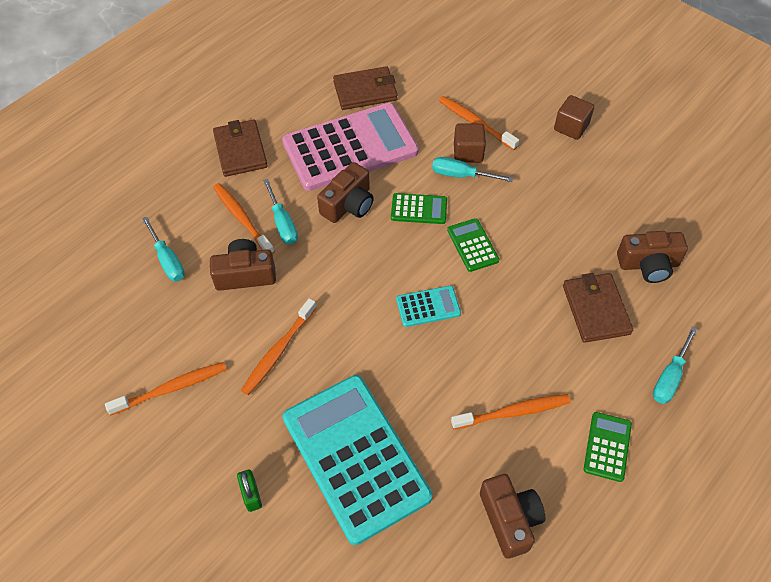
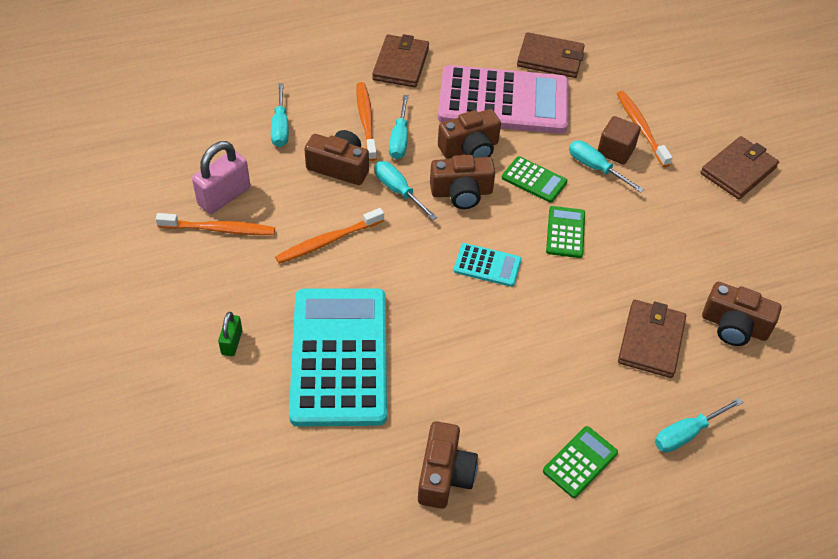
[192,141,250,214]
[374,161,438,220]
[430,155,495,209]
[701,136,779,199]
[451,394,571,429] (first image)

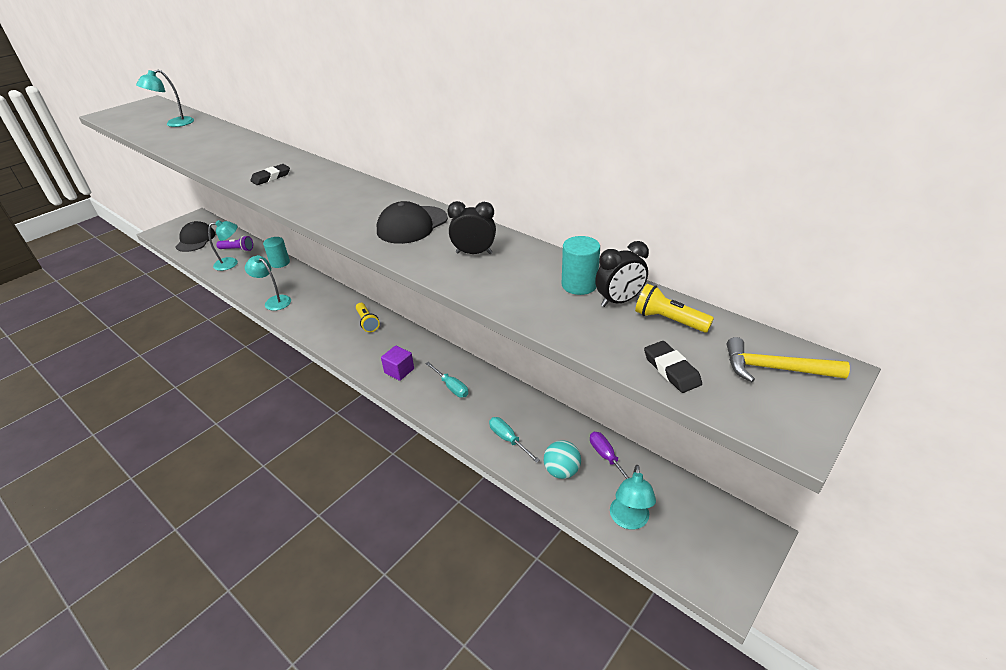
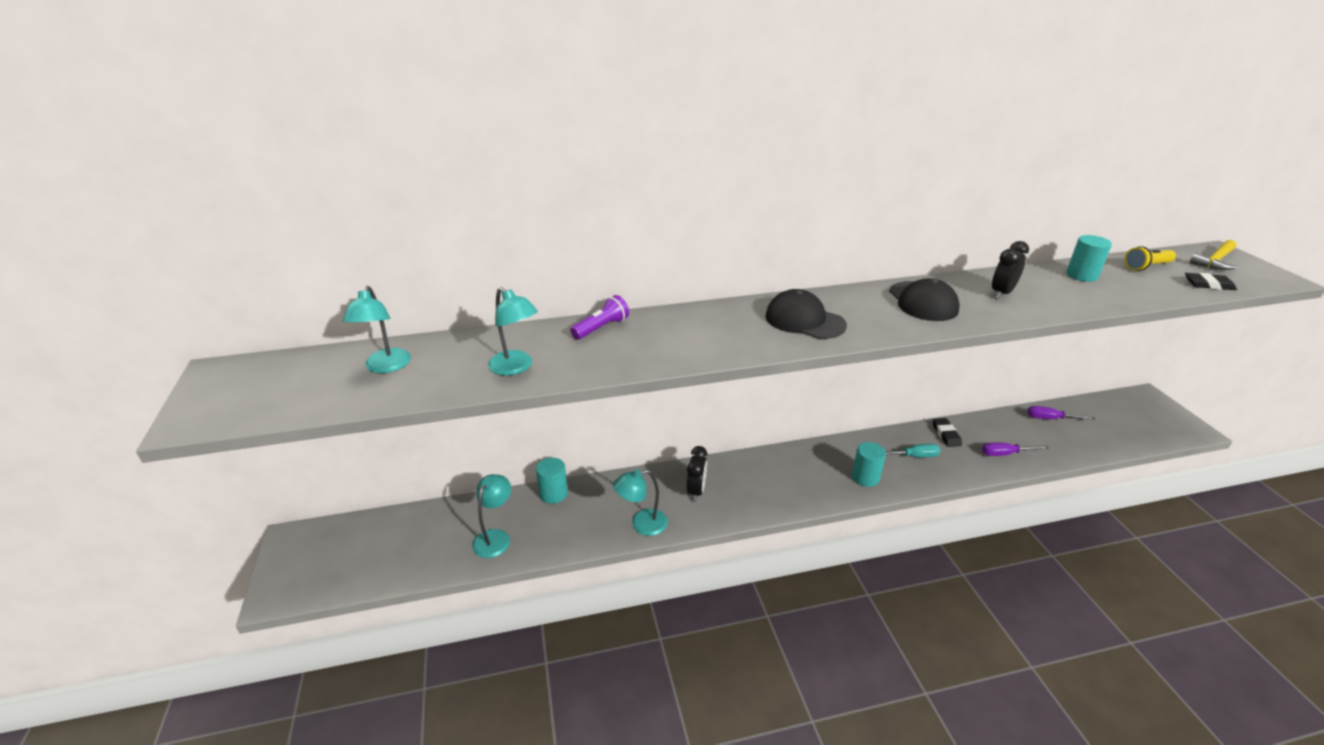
[488,287,538,376]
[570,295,629,340]
[687,446,707,501]
[765,289,847,339]
[852,442,886,487]
[933,418,962,447]
[982,442,1049,456]
[356,303,380,332] (first image)
[544,440,581,479] (first image)

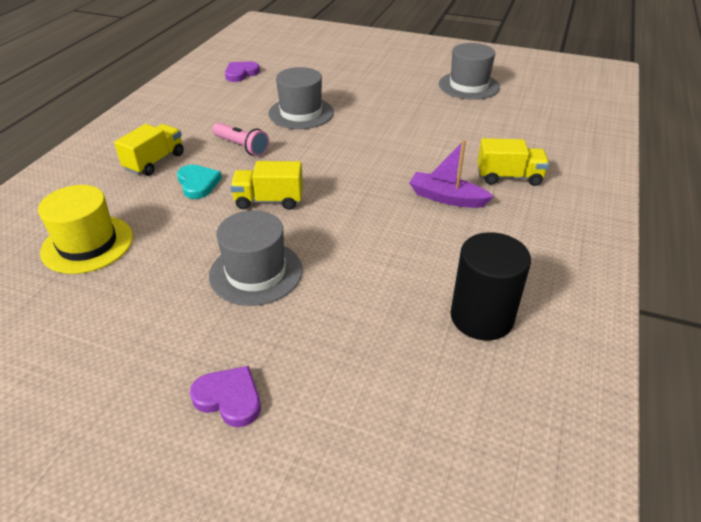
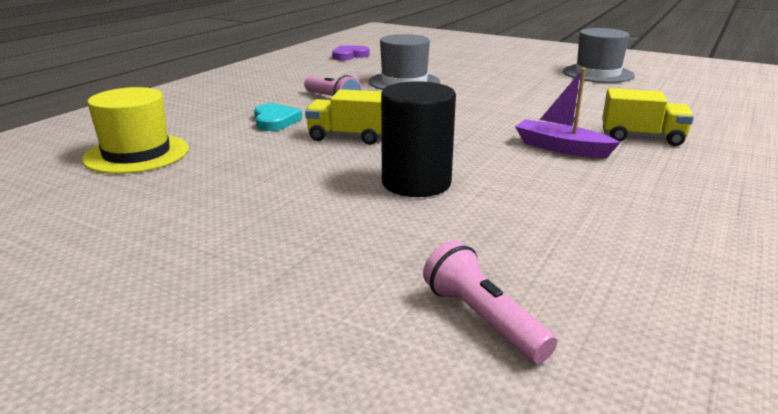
[381,81,456,197]
[423,240,557,363]
[114,124,184,176] (first image)
[190,366,261,427] (first image)
[209,210,303,306] (first image)

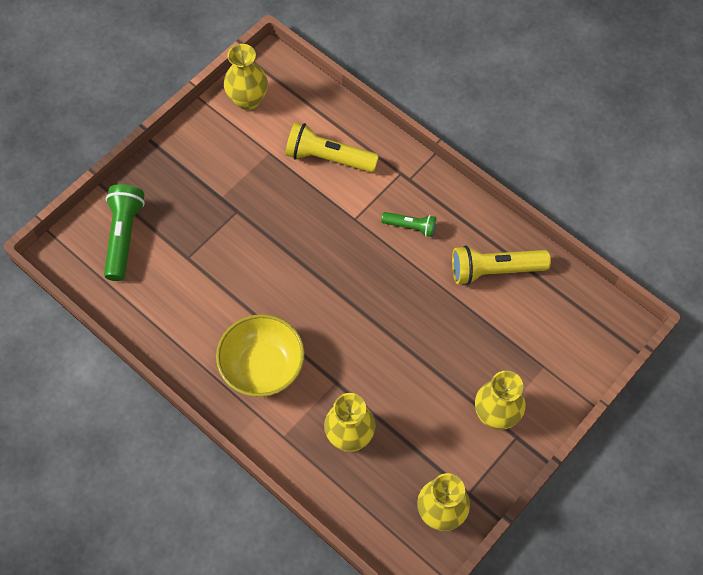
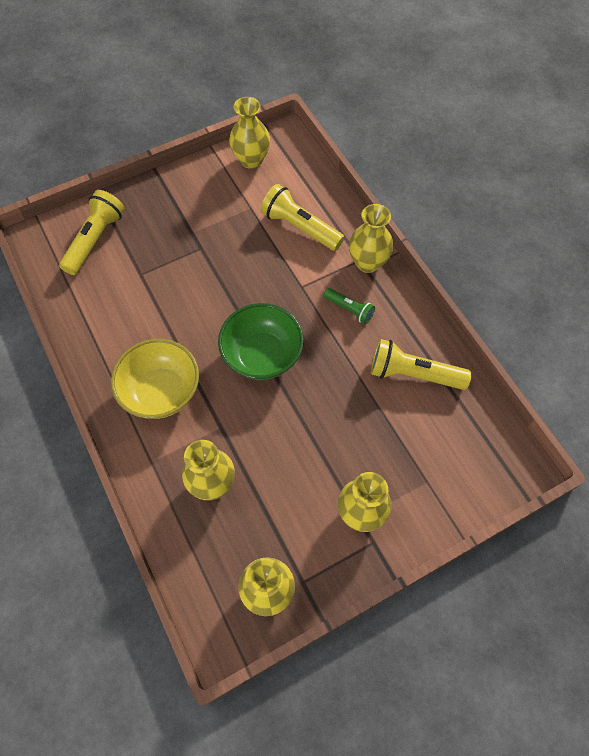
[59,190,125,275]
[218,303,304,380]
[349,204,393,273]

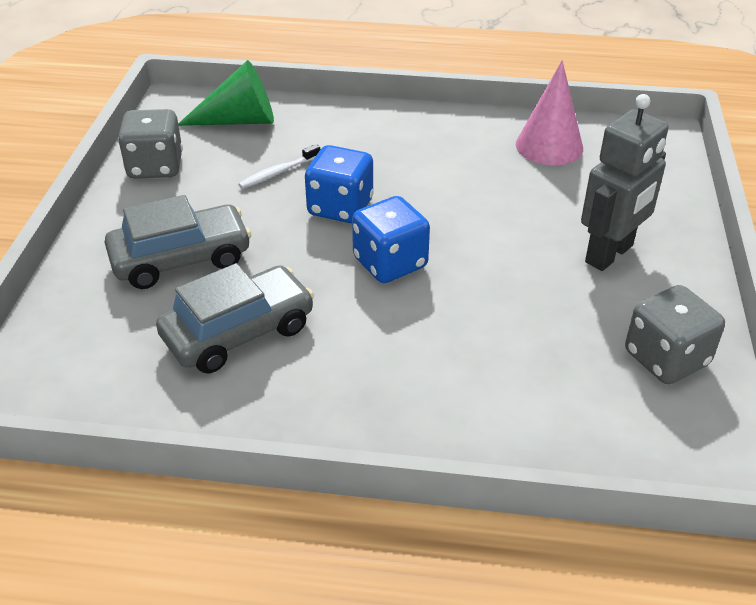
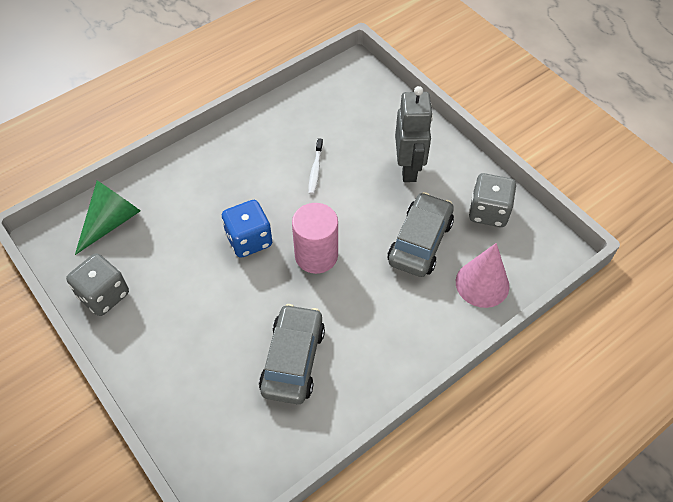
[292,203,338,274]
[308,138,323,195]
[388,192,454,277]
[456,243,509,308]

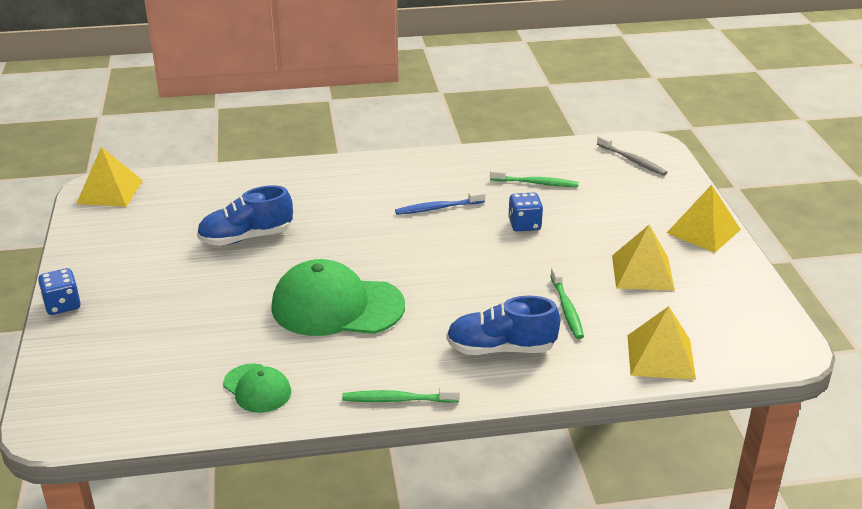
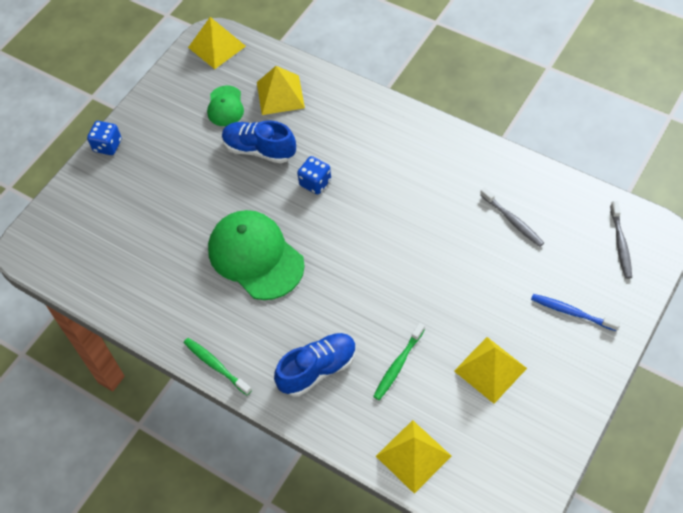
[207,86,244,126]
[257,66,305,115]
[274,333,357,396]
[297,156,331,195]
[480,187,544,247]
[531,294,620,331]

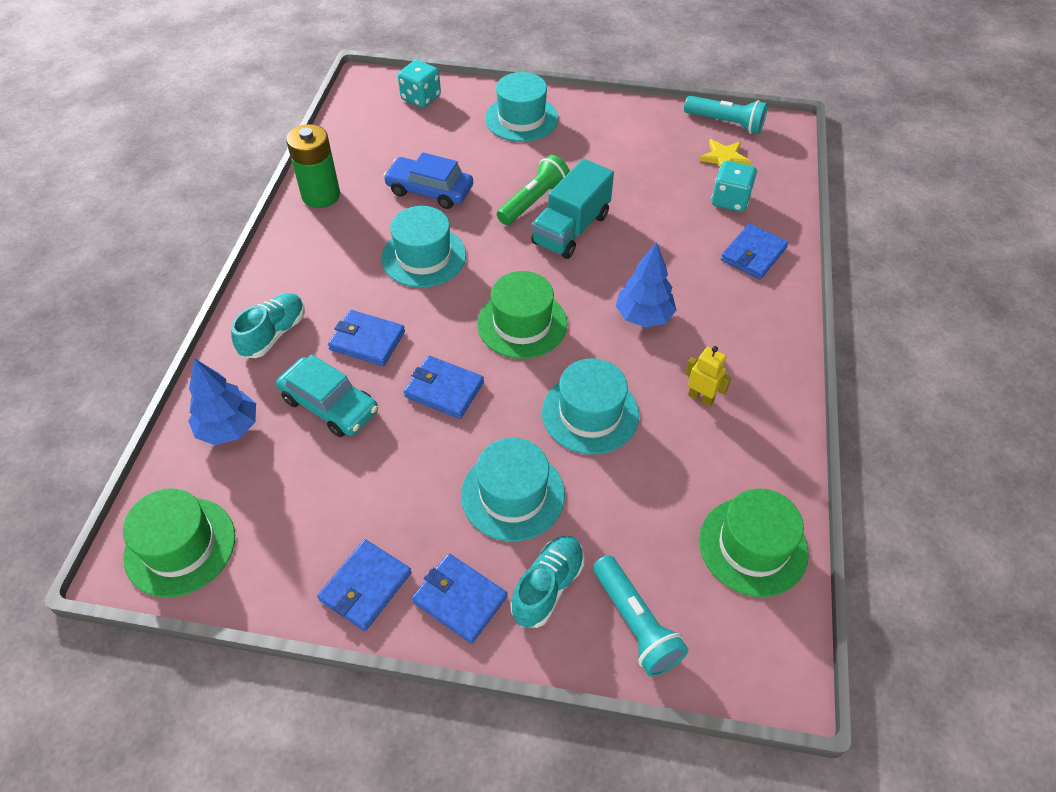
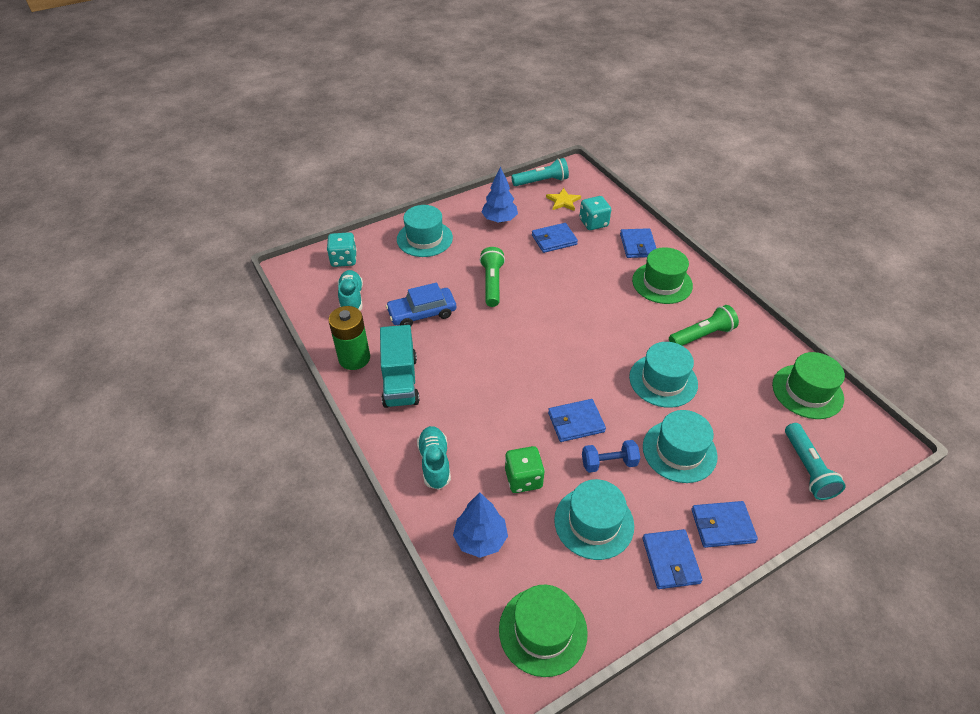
[338,270,363,310]
[380,325,420,408]
[481,166,518,223]
[505,446,545,493]
[532,223,578,253]
[554,479,634,560]
[582,440,640,473]
[632,247,693,304]
[669,305,739,346]
[785,423,846,500]

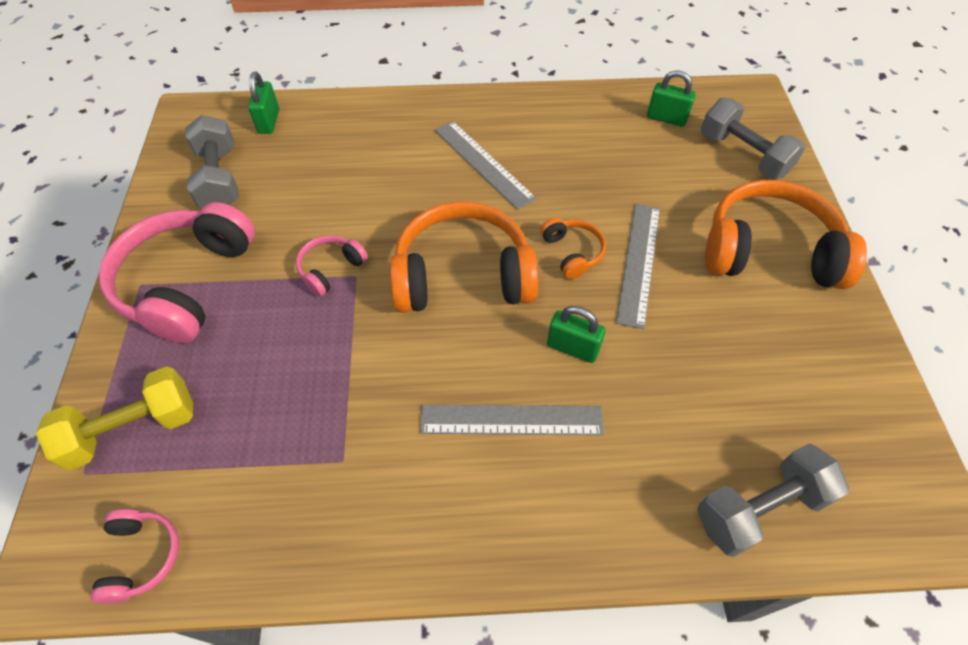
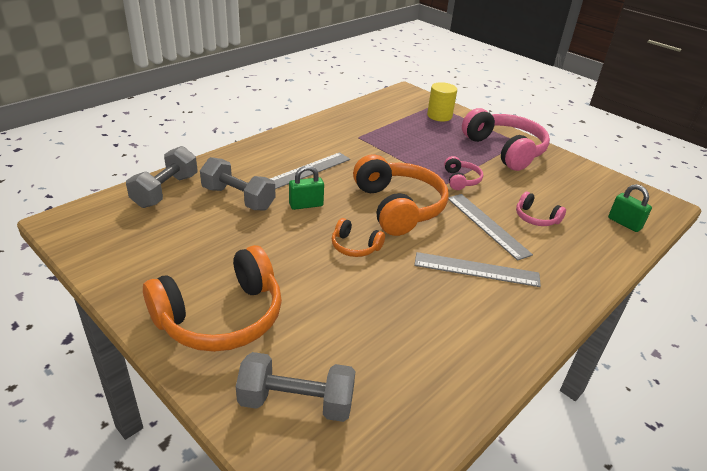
[200,157,275,210]
[353,154,449,236]
[427,82,457,121]
[448,194,533,261]
[516,192,566,226]
[647,70,696,127] (first image)

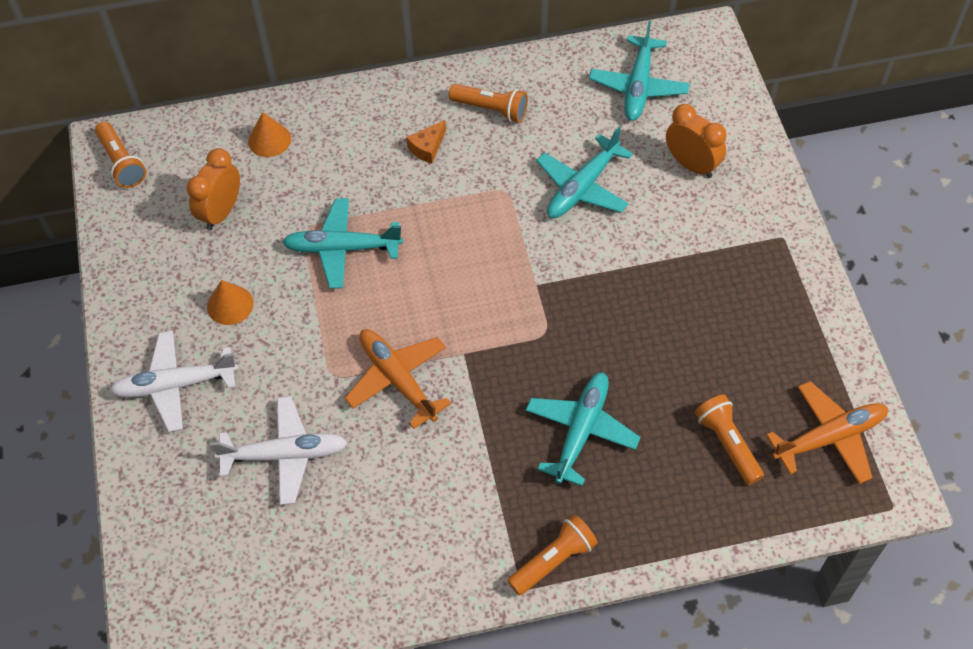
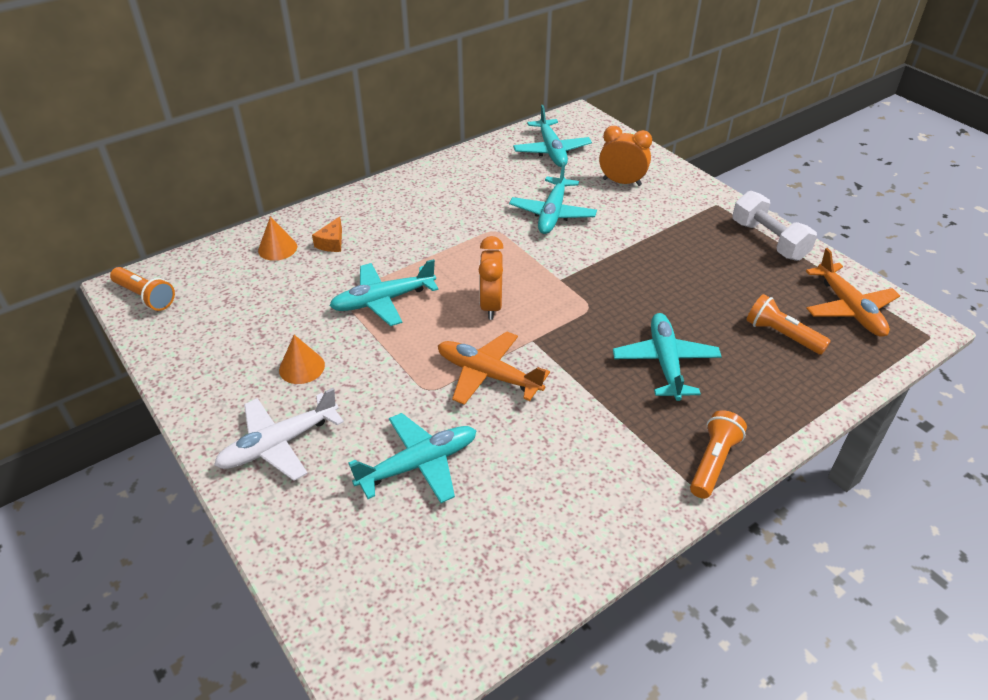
[312,217,342,252]
[349,413,477,503]
[479,236,504,320]
[732,191,817,261]
[806,248,900,337]
[449,84,528,123] (first image)

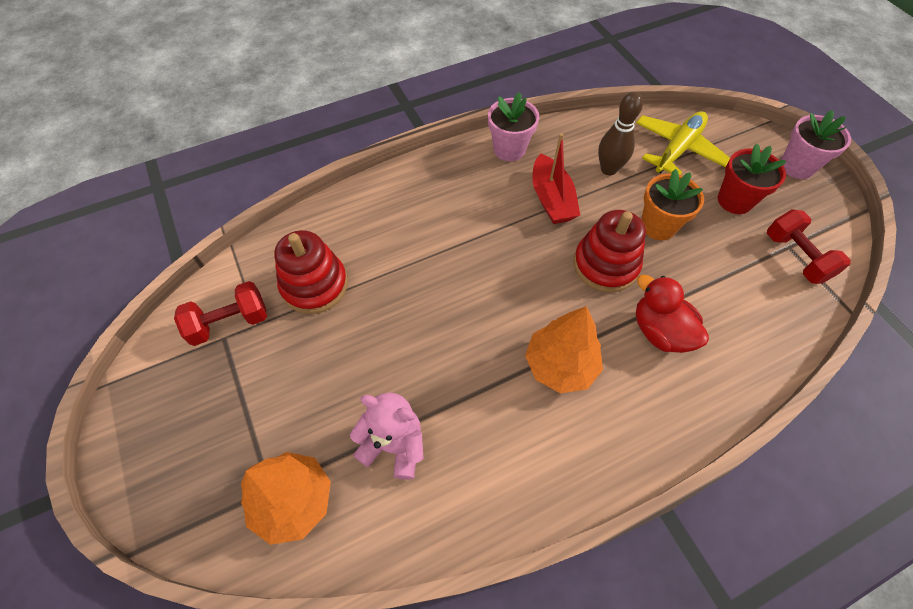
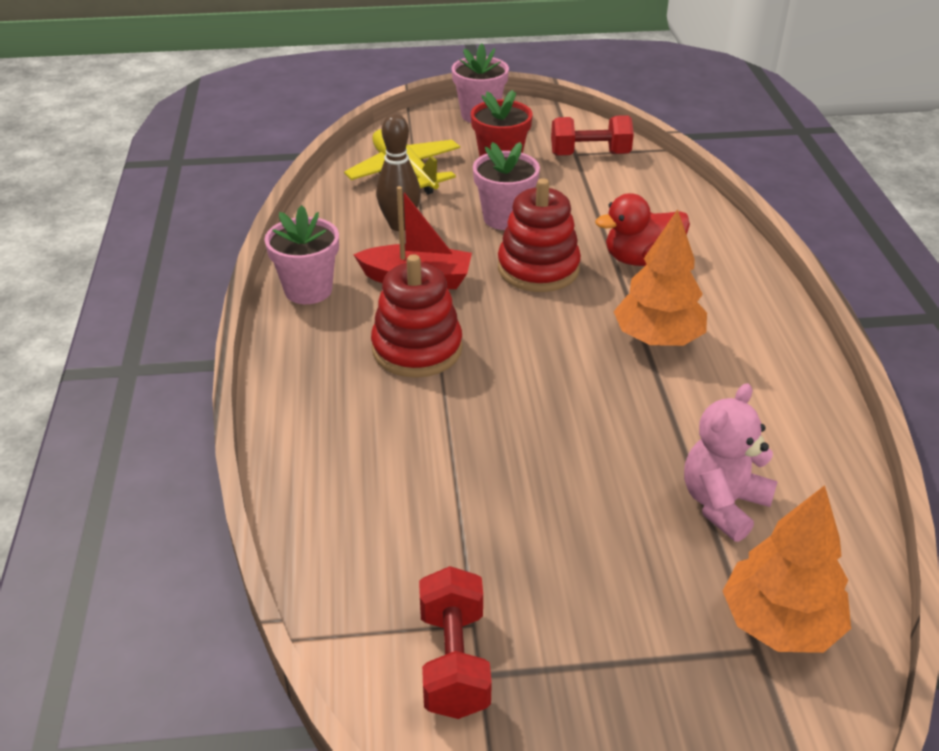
[371,254,463,378]
[473,142,540,230]

